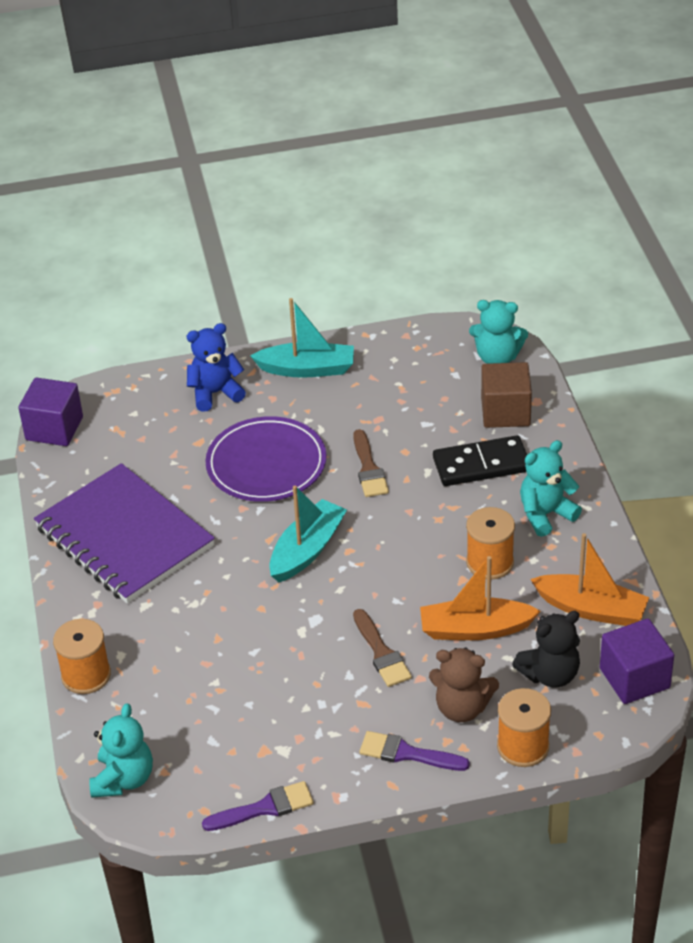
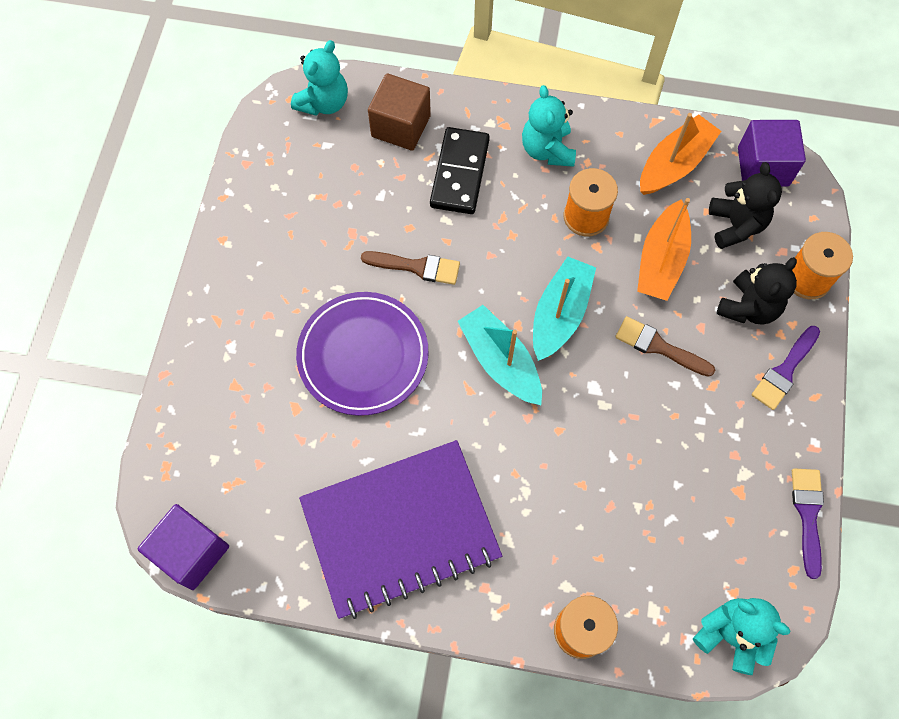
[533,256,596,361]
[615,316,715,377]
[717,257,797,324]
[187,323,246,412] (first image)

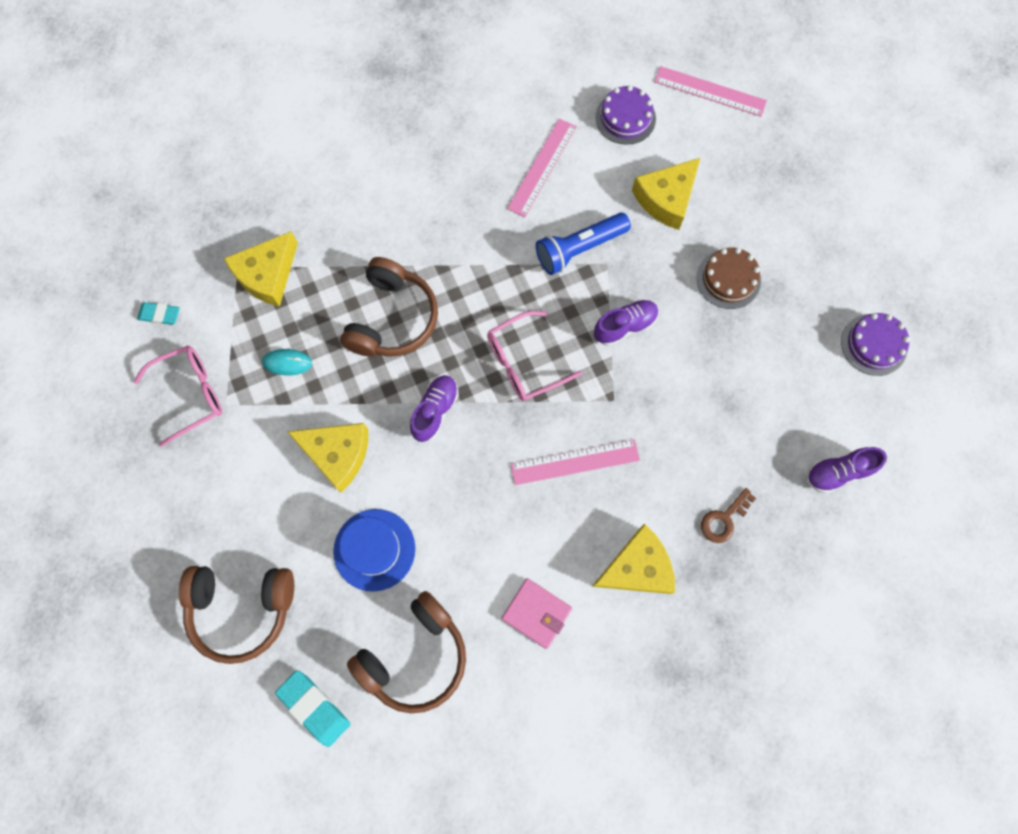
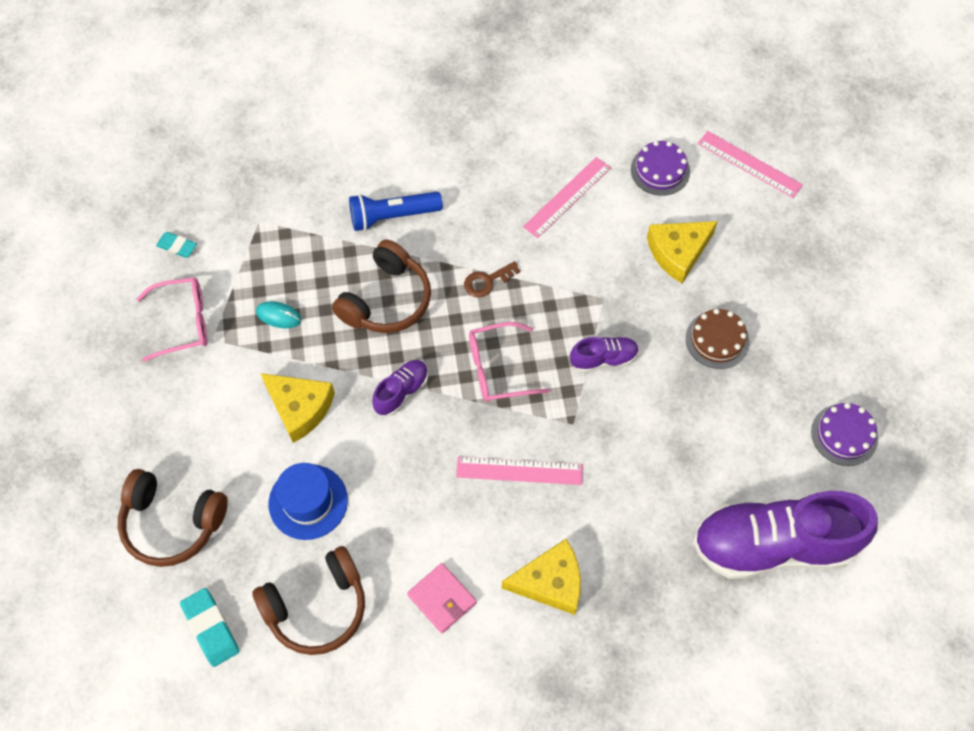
[349,192,443,231]
[464,261,520,298]
[693,491,878,579]
[224,231,298,307] (first image)

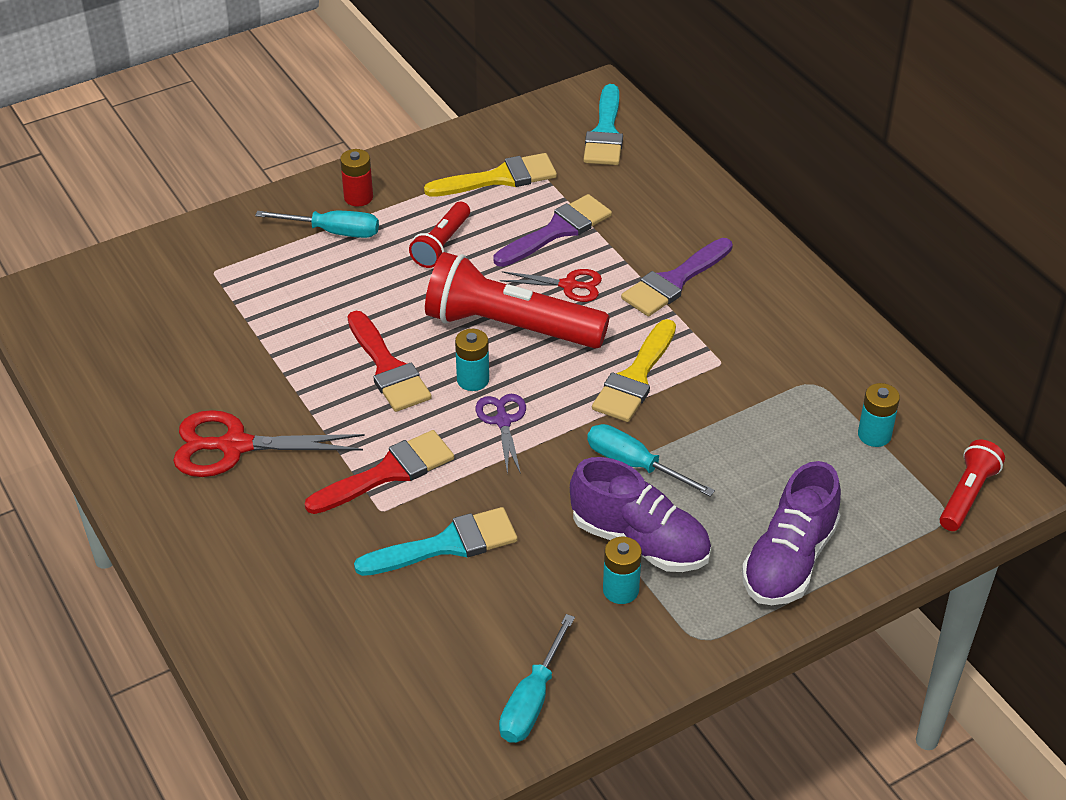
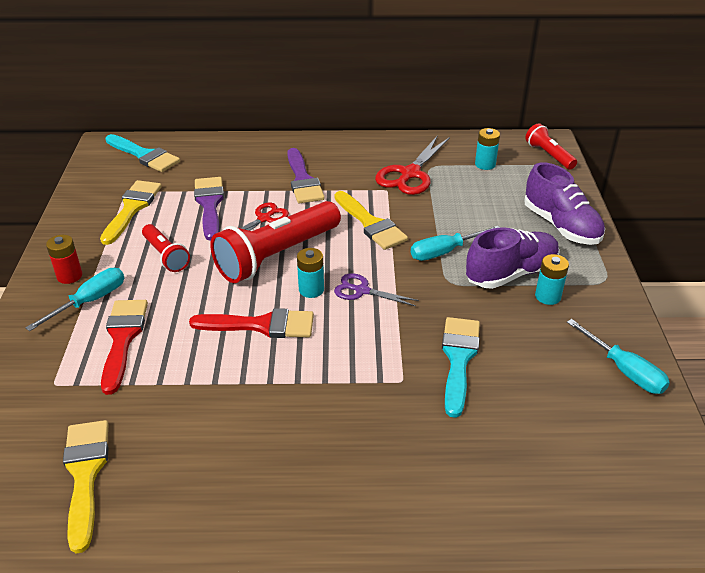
[63,420,109,553]
[101,300,148,395]
[375,135,450,195]

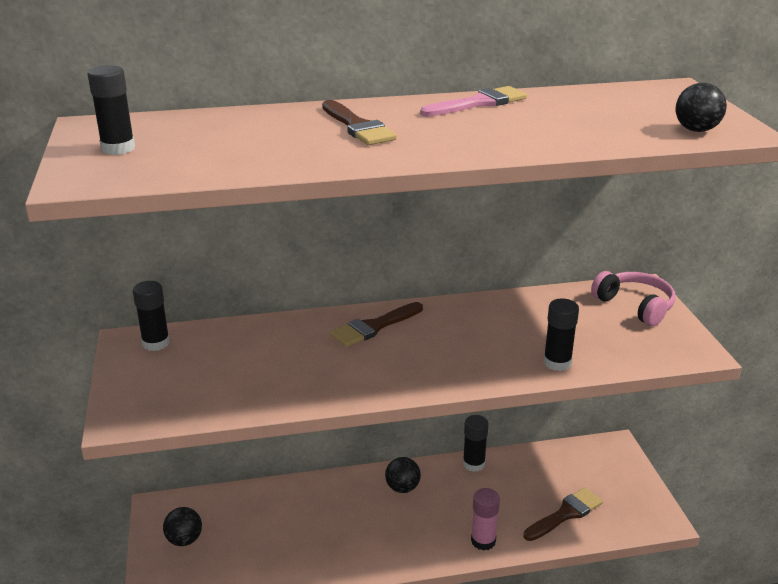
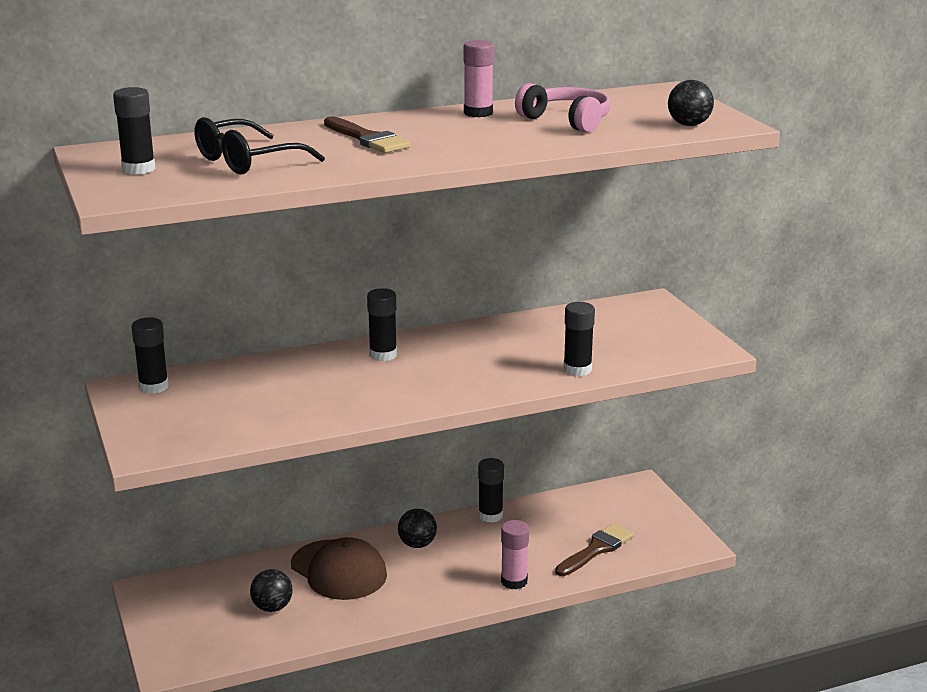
[195,117,325,175]
[250,569,292,612]
[291,537,387,600]
[367,288,397,361]
[464,40,494,117]
[515,83,610,133]

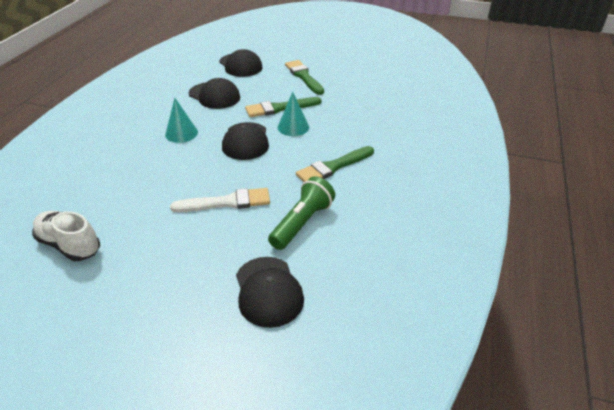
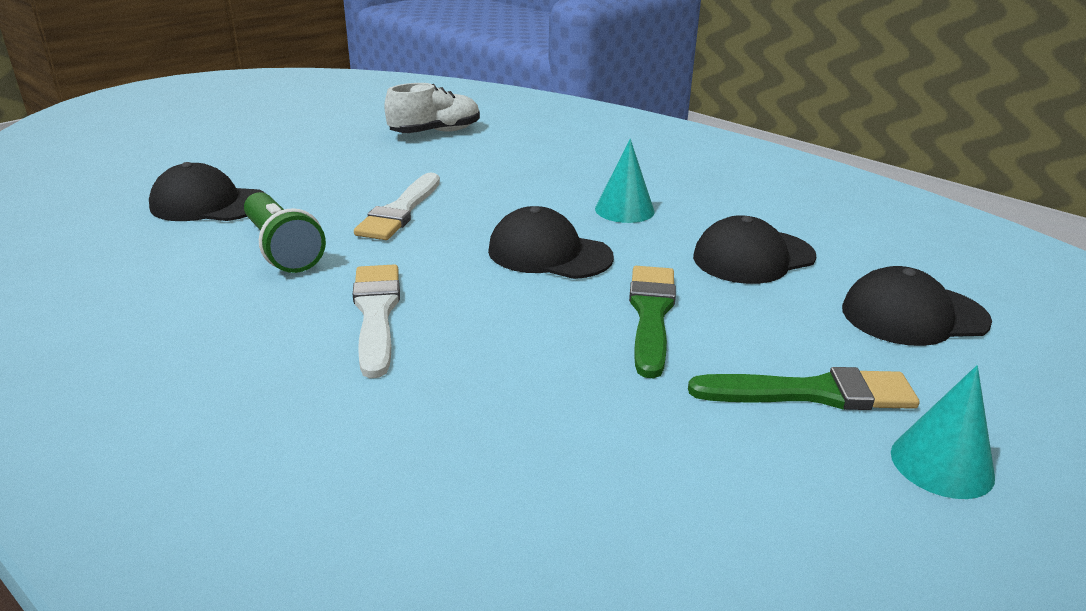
[353,264,400,378]
[891,365,995,499]

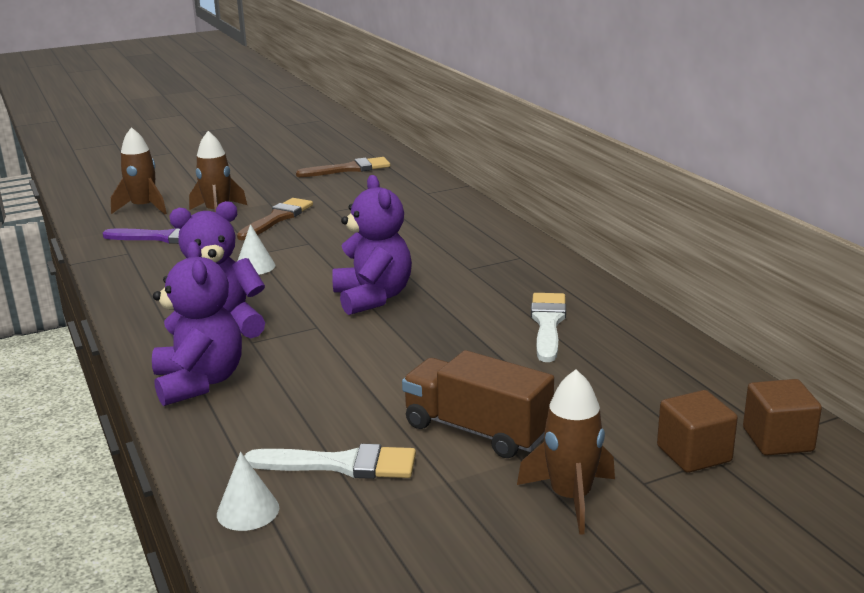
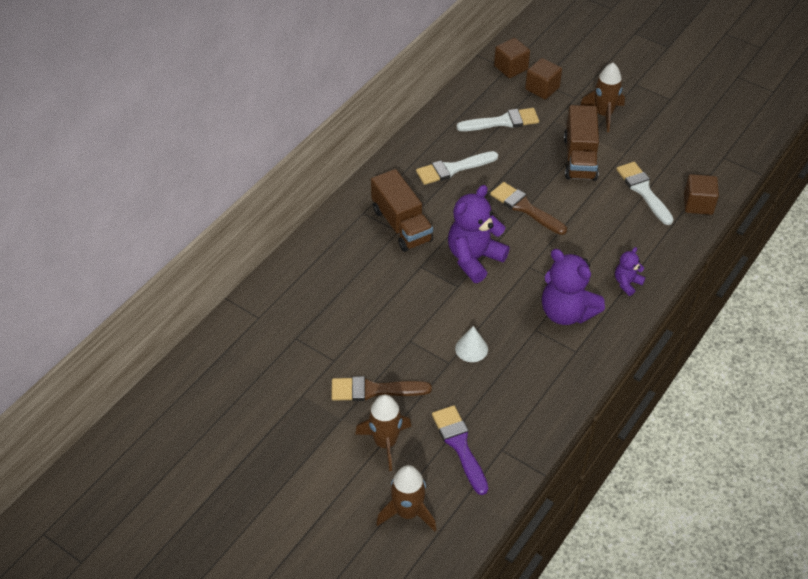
[371,169,433,252]
[457,108,539,131]
[490,182,567,235]
[615,247,646,296]
[684,174,719,215]

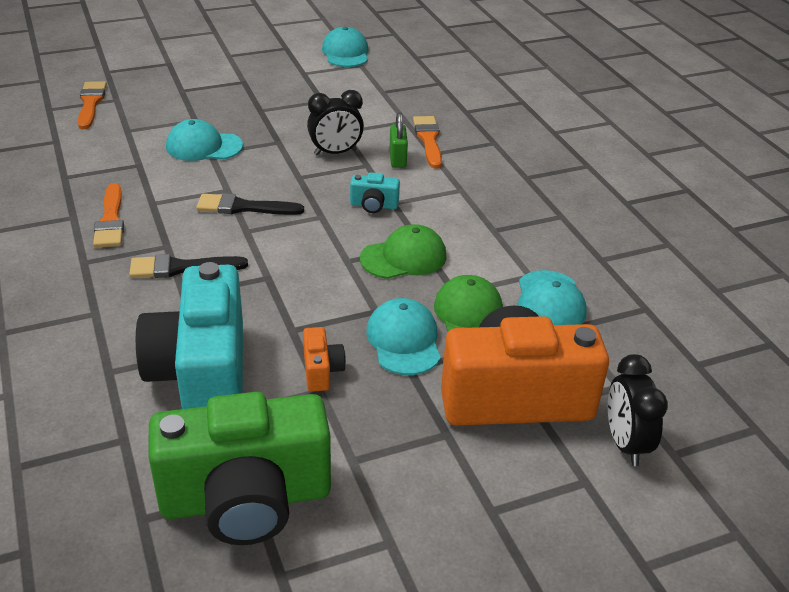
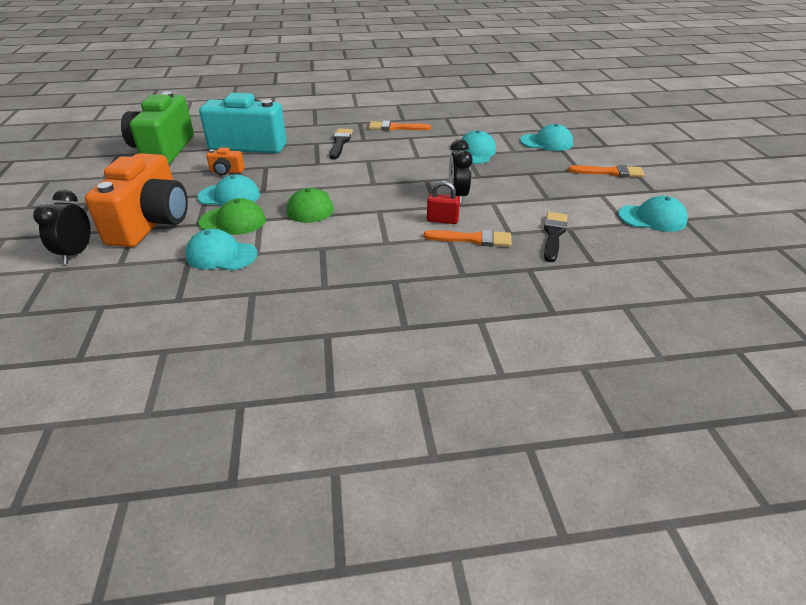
[33,189,91,264]
[427,181,460,224]
[520,124,573,151]
[544,212,567,262]
[568,165,645,178]
[350,172,400,213] (first image)

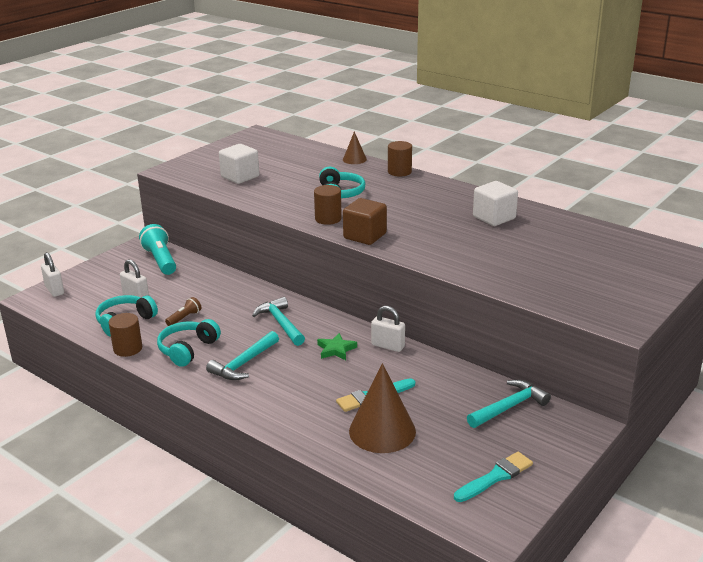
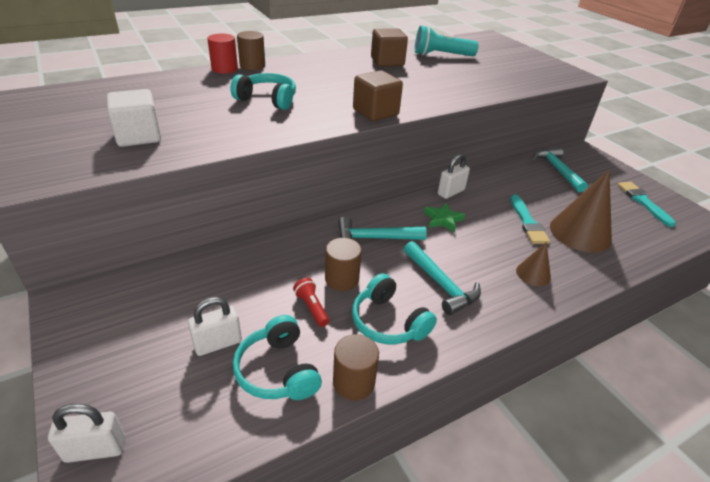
[207,33,238,74]
[293,278,329,327]
[325,238,362,291]
[371,28,408,67]
[415,26,479,56]
[516,242,551,286]

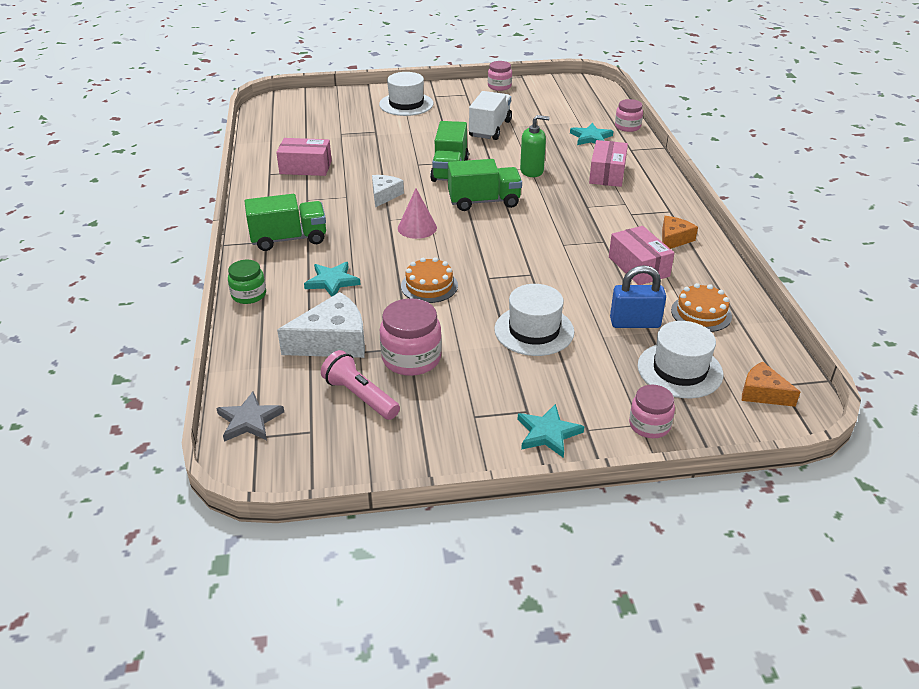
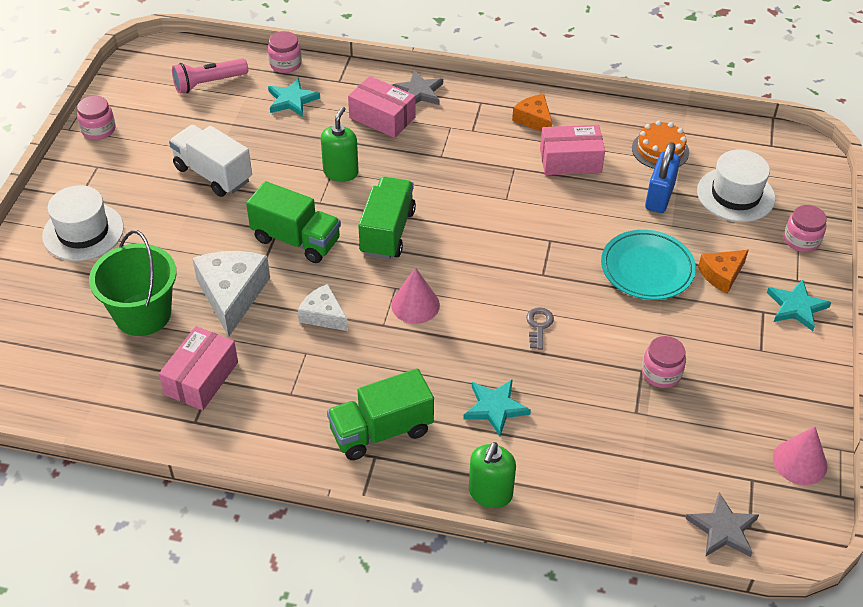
[89,230,177,336]
[172,58,248,94]
[192,251,270,337]
[327,368,434,460]
[392,70,443,105]
[469,442,516,508]
[526,307,554,350]
[601,230,696,300]
[642,336,686,388]
[698,250,748,294]
[773,426,827,485]

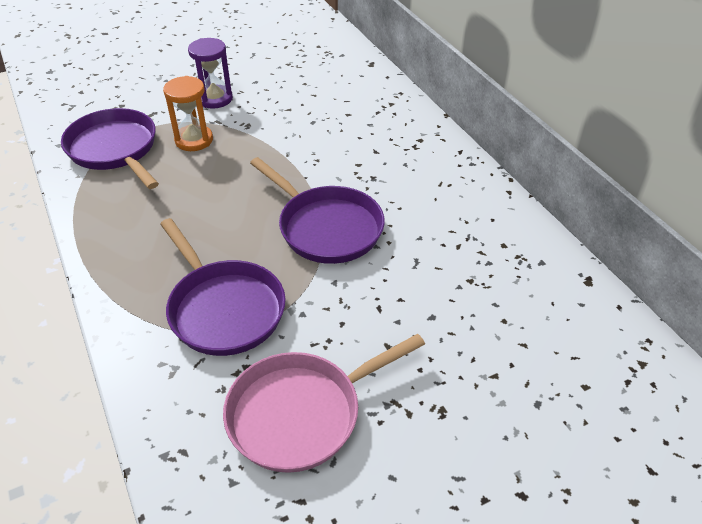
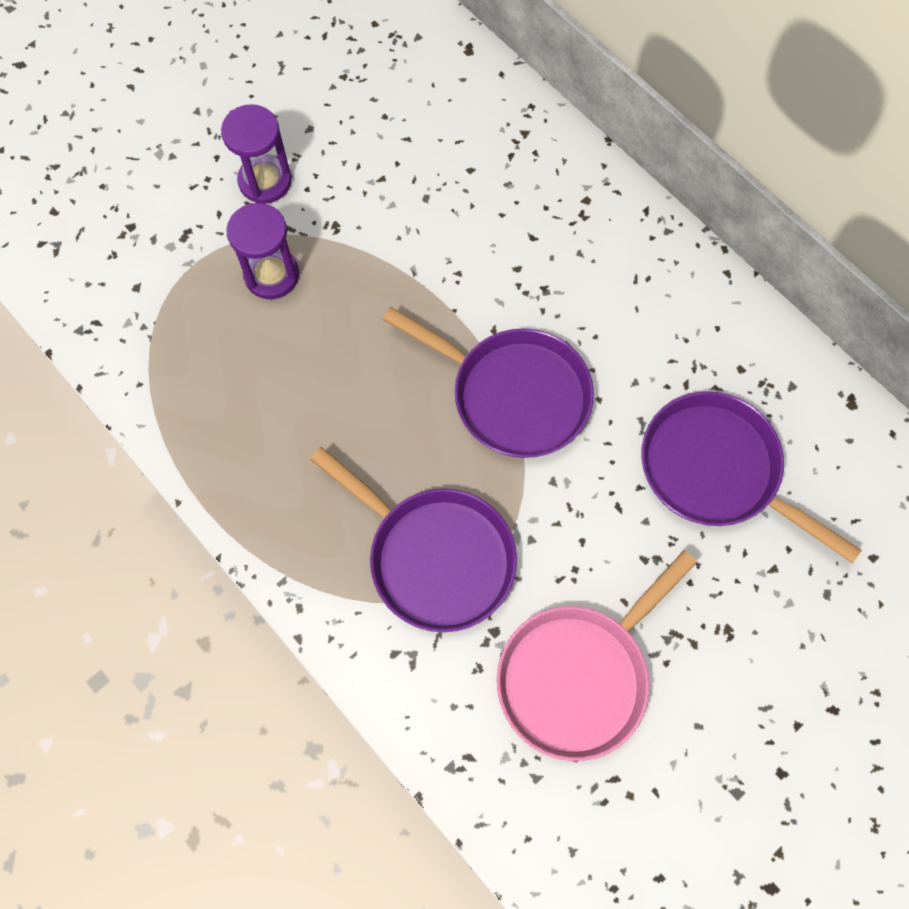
[226,203,299,299]
[641,391,862,563]

